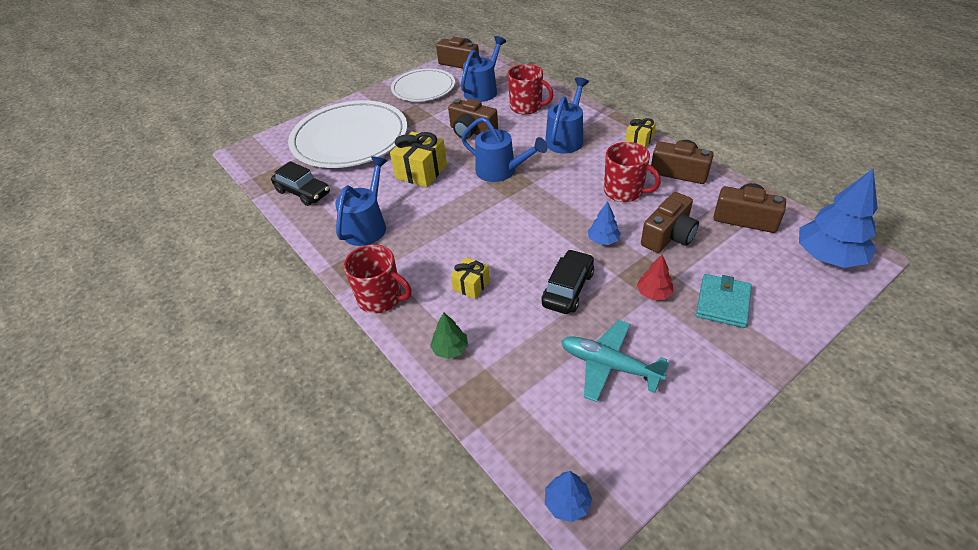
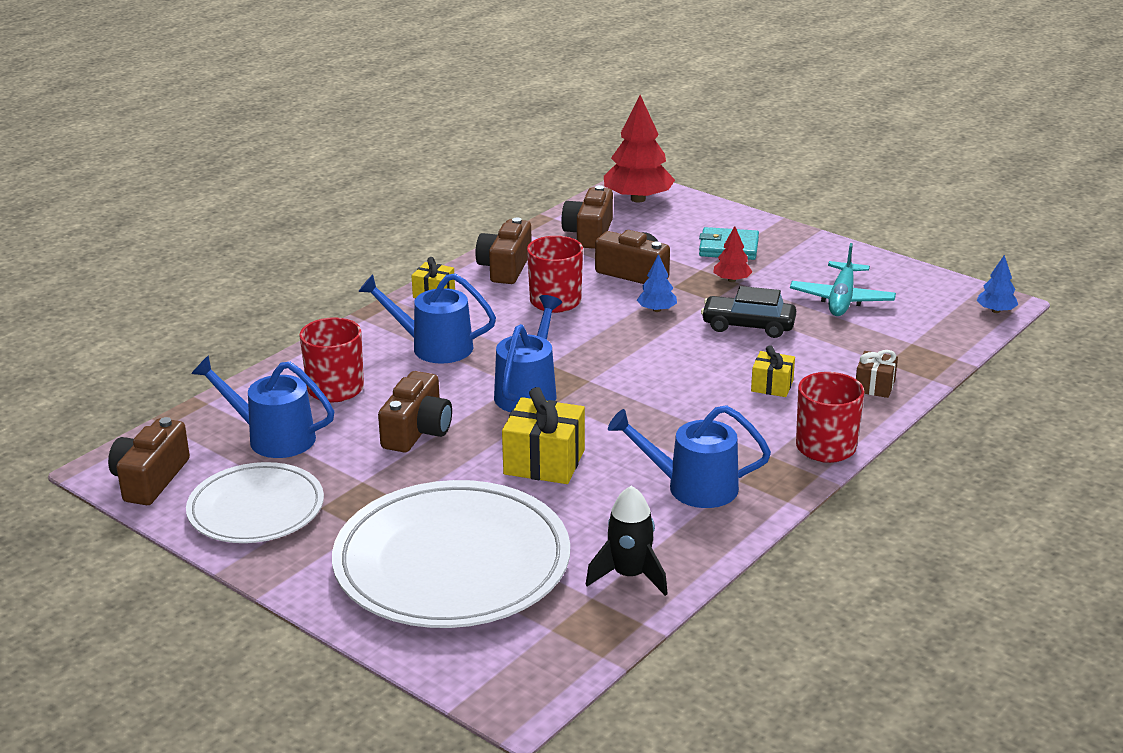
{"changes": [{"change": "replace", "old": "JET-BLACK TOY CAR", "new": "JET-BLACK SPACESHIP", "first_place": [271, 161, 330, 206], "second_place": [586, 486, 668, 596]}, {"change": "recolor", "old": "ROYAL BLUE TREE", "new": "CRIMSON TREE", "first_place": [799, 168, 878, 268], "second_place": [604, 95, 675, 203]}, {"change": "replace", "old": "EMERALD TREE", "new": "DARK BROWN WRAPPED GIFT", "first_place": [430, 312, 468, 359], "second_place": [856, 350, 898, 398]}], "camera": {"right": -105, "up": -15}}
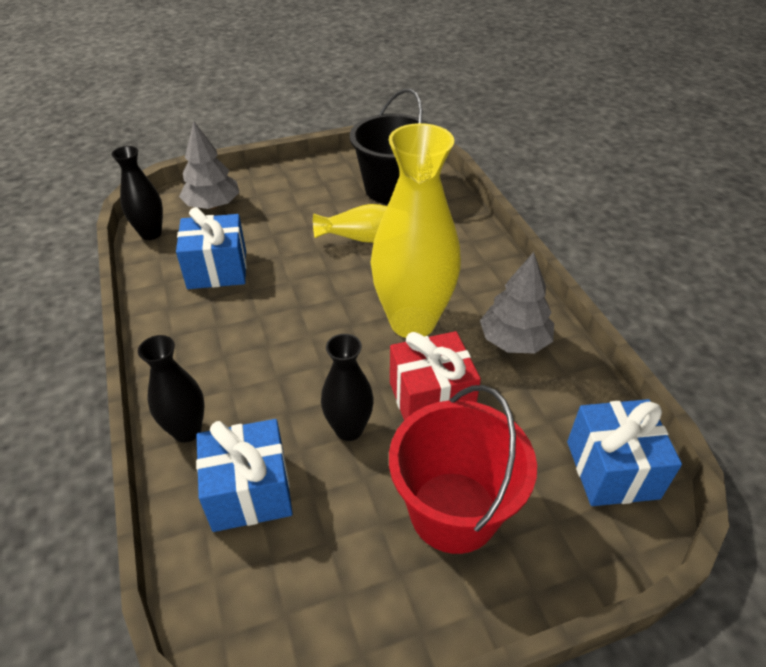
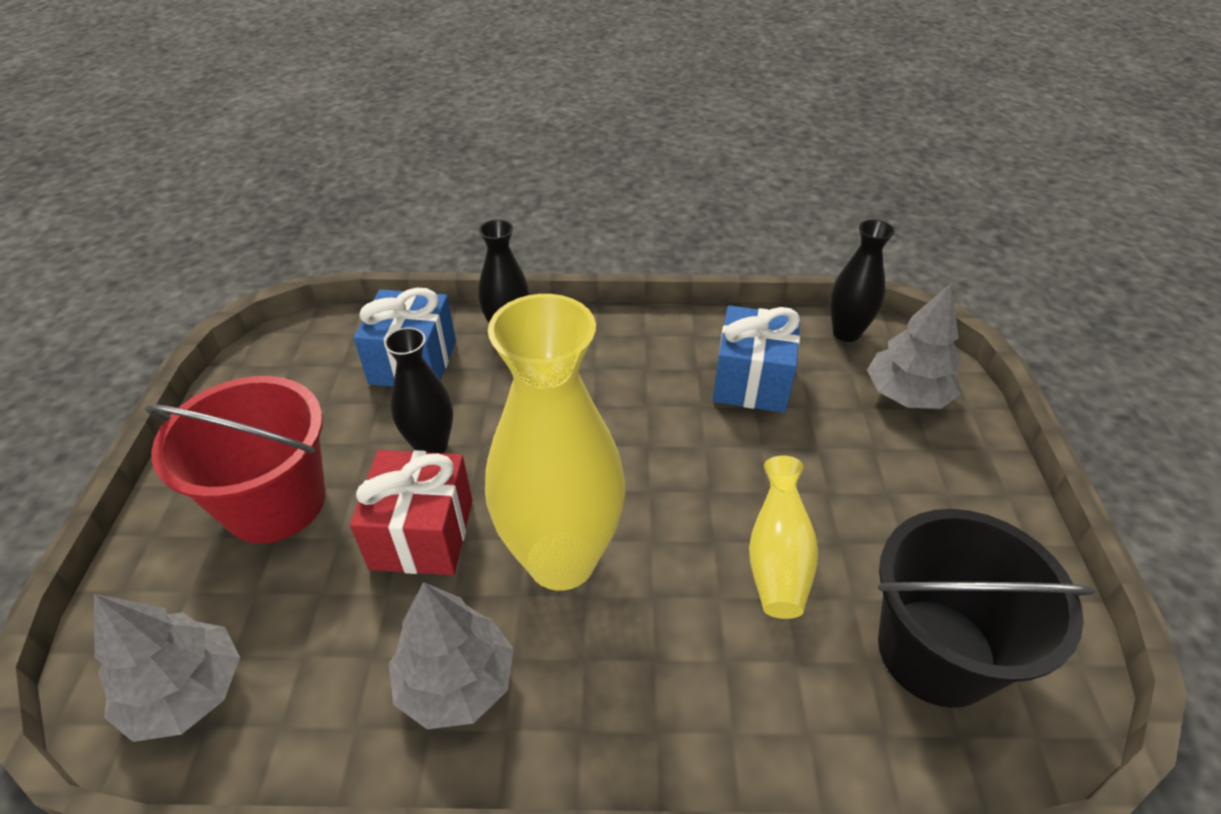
{"changes": [{"change": "replace", "old": "ROYAL BLUE WRAPPED GIFT", "new": "GREY TREE", "first_place": [567, 399, 682, 506], "second_place": [94, 594, 240, 742]}], "camera": {"right": 110, "up": 0}}
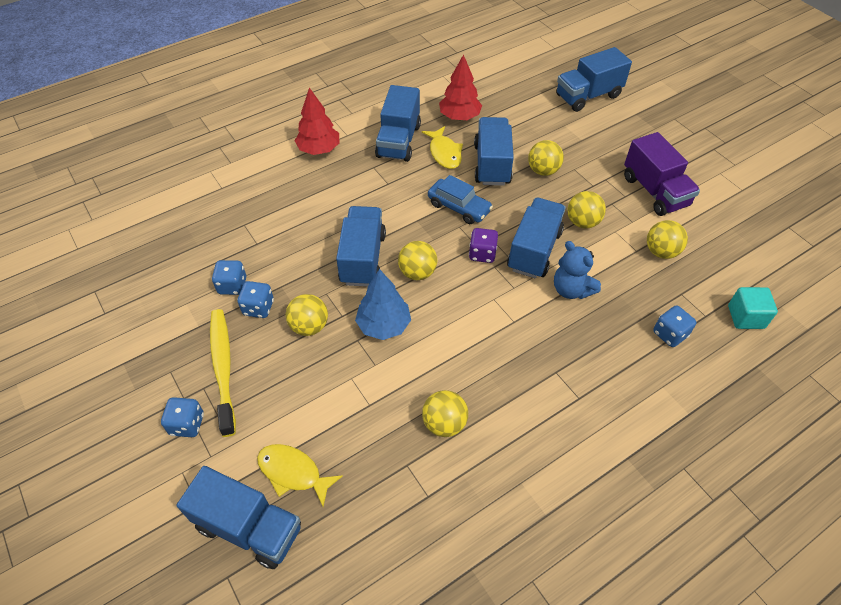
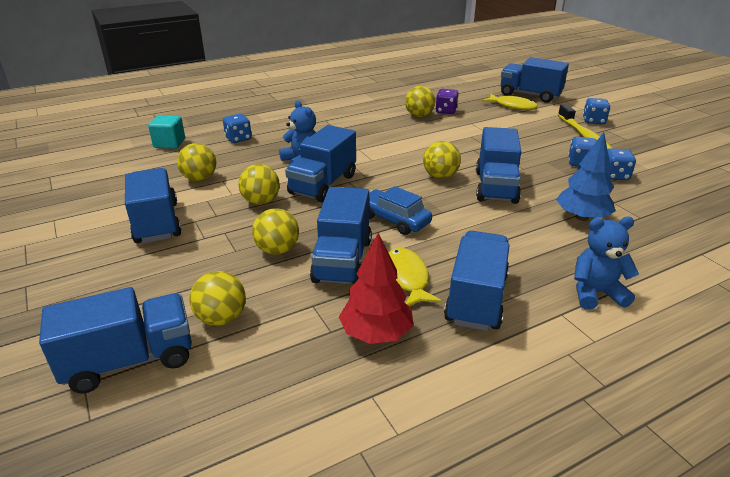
{"changes": [{"change": "replace", "old": "CRIMSON TREE", "new": "ROYAL BLUE TEDDY", "first_place": [295, 88, 339, 155], "second_place": [574, 217, 639, 310]}, {"change": "recolor", "old": "VIOLET LORRY", "new": "ROYAL BLUE LORRY", "first_place": [624, 132, 700, 216], "second_place": [125, 168, 181, 243]}, {"change": "move", "old": "VIOLET DICE", "first_place": [469, 228, 498, 263], "second_place": [435, 89, 459, 114]}, {"change": "move", "old": "ROYAL BLUE TREE", "first_place": [355, 269, 411, 340], "second_place": [556, 132, 615, 221]}, {"change": "move", "old": "BRIGHT YELLOW PLAY BALL", "first_place": [286, 294, 328, 336], "second_place": [190, 271, 246, 326]}], "camera": {"right": -175, "up": -20}}
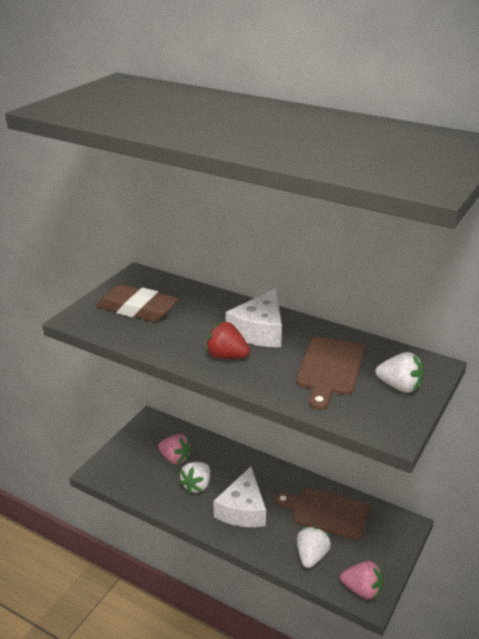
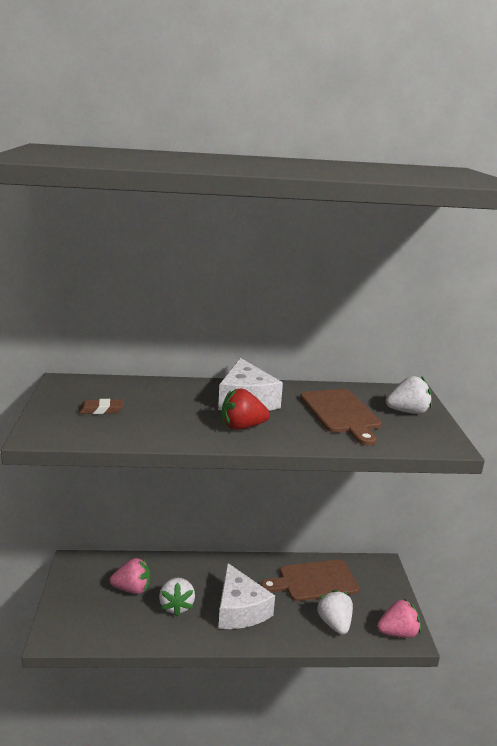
{"changes": [{"change": "resize", "old": "DARK BROWN ERASER", "first_place": [96, 284, 179, 322], "second_place": [79, 399, 123, 414], "factor": 0.46}], "camera": {"right": -35, "up": -10}}
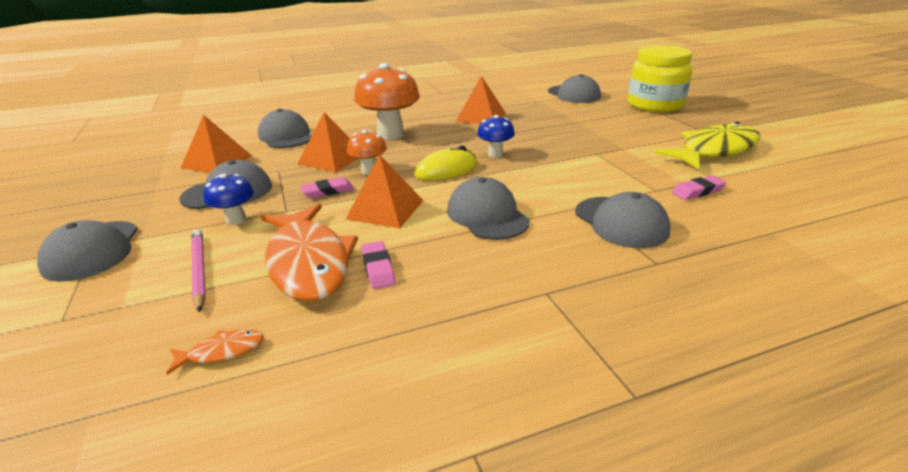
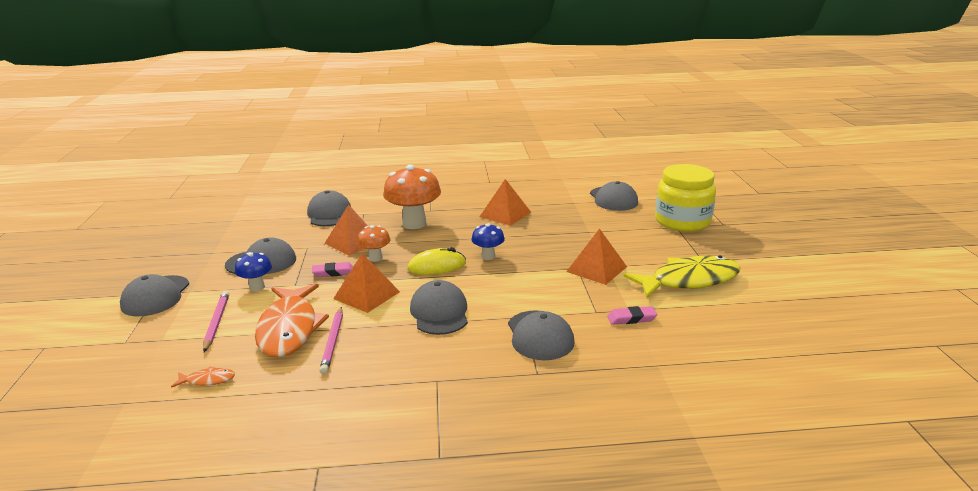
{"changes": [{"change": "move", "old": "ORANGE PYRAMID", "first_place": [181, 115, 252, 173], "second_place": [566, 228, 627, 285]}, {"change": "replace", "old": "ROSY ERASER", "new": "ROSY WOODEN PENCIL", "first_place": [361, 241, 396, 289], "second_place": [319, 307, 343, 374]}], "camera": {"right": 15, "up": -5}}
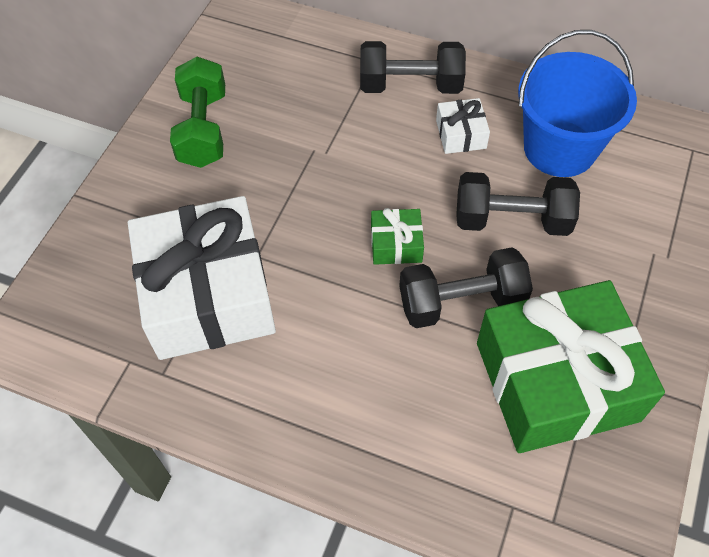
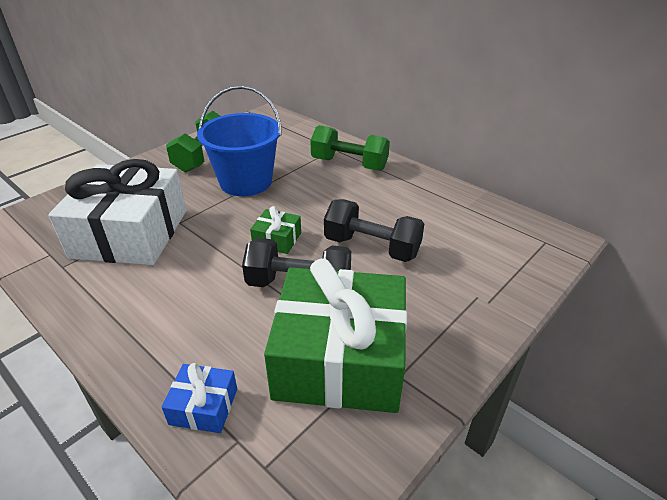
{"changes": [{"change": "move", "old": "ROYAL BLUE PAIL", "first_place": [518, 30, 637, 177], "second_place": [197, 85, 282, 196]}, {"change": "recolor", "old": "JET-BLACK FREE WEIGHT", "new": "EMERALD FREE WEIGHT", "first_place": [360, 41, 466, 94], "second_place": [310, 125, 390, 171]}, {"change": "delete", "old": "WHITE WRAPPED GIFT", "first_place": [436, 98, 490, 154]}, {"change": "insert", "new": "ROYAL BLUE WRAPPED GIFT", "second_place": [162, 363, 237, 433]}], "camera": {"right": 20, "up": -20}}
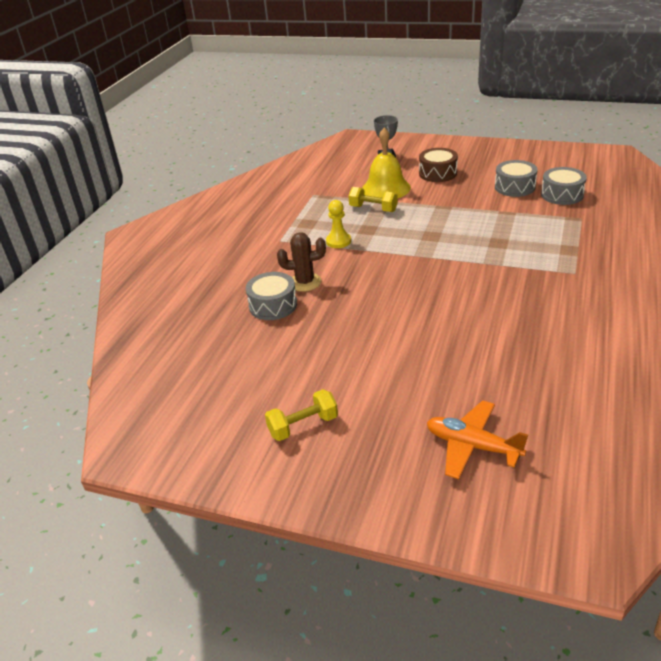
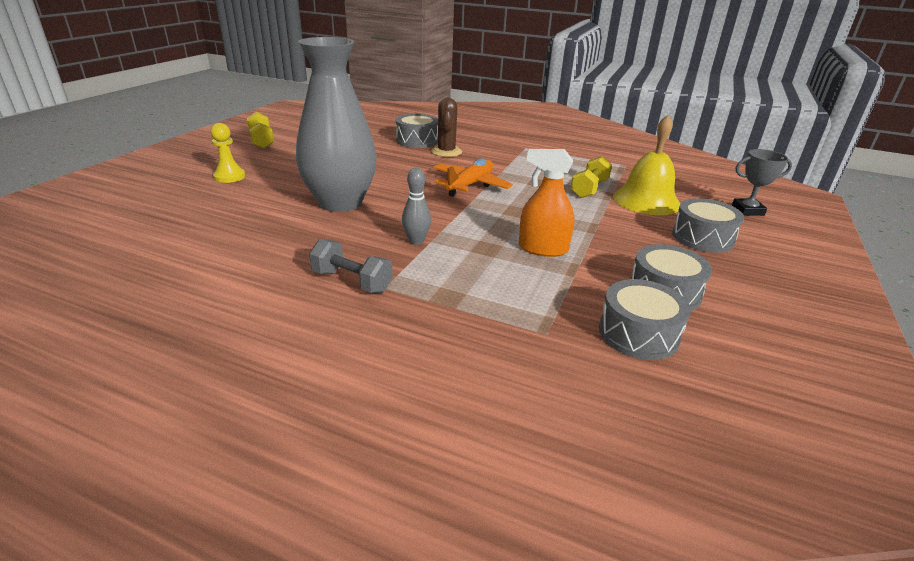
{"changes": [{"change": "recolor", "old": "DARK BROWN SNARE DRUM", "new": "GREY SNARE DRUM", "first_place": [419, 148, 458, 182], "second_place": [672, 198, 744, 253]}, {"change": "move", "old": "BRIGHT YELLOW PAWN", "first_place": [326, 200, 351, 248], "second_place": [211, 123, 245, 183]}, {"change": "move", "old": "ORANGE PLANE", "first_place": [427, 400, 528, 479], "second_place": [433, 158, 513, 197]}, {"change": "insert", "new": "GREY FLOWER VASE", "second_place": [296, 37, 377, 212]}, {"change": "insert", "new": "ORANGE SPRAY CLEANER", "second_place": [519, 149, 575, 257]}, {"change": "insert", "new": "GREY TENPIN", "second_place": [402, 168, 431, 245]}, {"change": "insert", "new": "GREY FREE WEIGHT", "second_place": [309, 239, 393, 293]}], "camera": {"right": 90, "up": -5}}
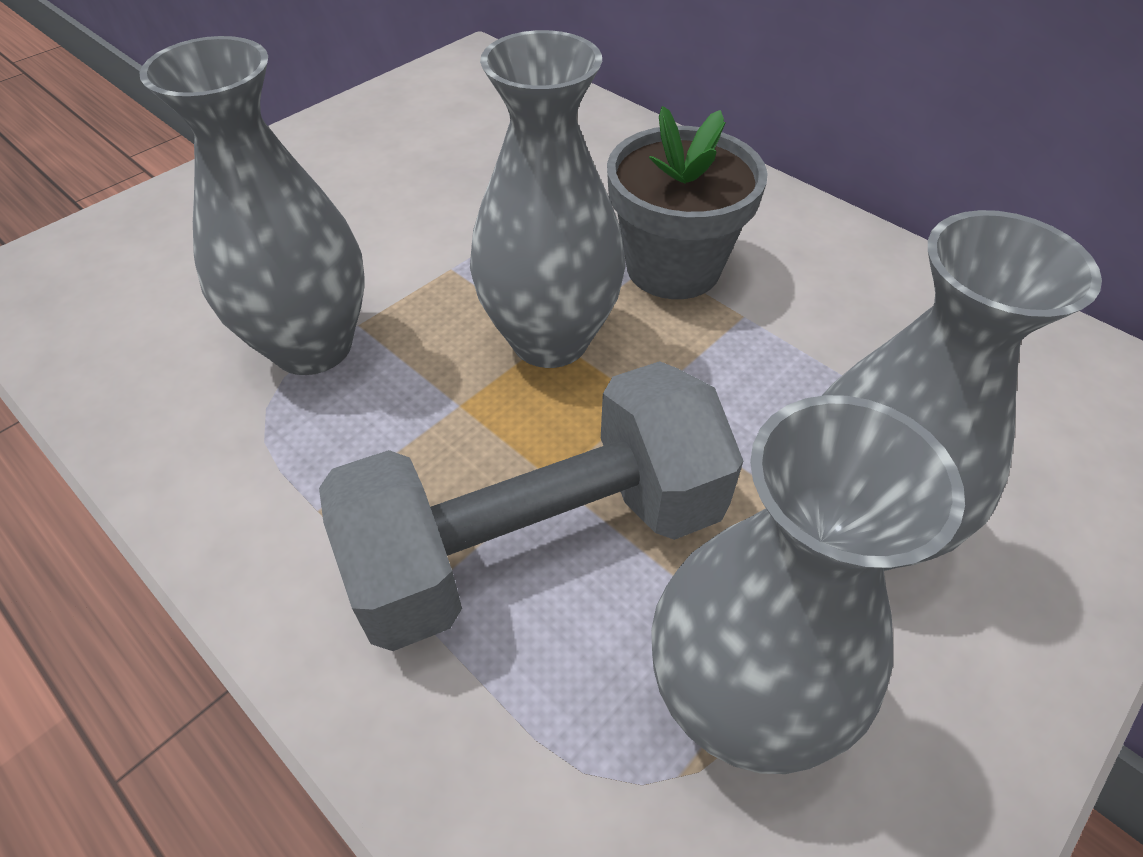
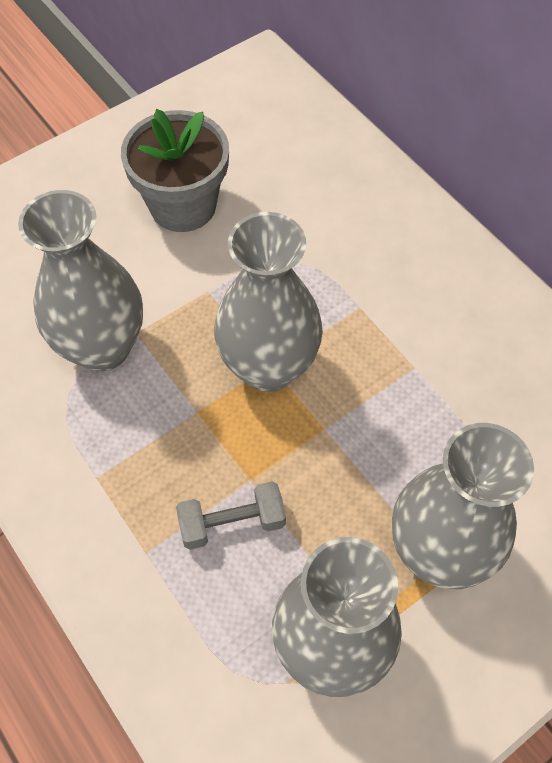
{"changes": [{"change": "move", "old": "GREY POTTED PLANT", "first_place": [607, 106, 768, 299], "second_place": [121, 109, 229, 232]}, {"change": "resize", "old": "GREY FREE WEIGHT", "first_place": [319, 361, 743, 651], "second_place": [176, 481, 286, 550], "factor": 0.45}], "camera": {"right": 10, "up": 10}}
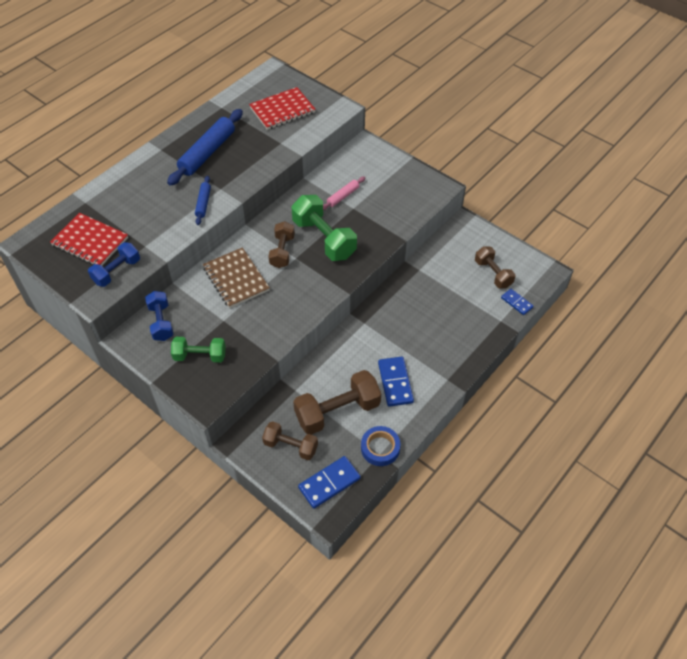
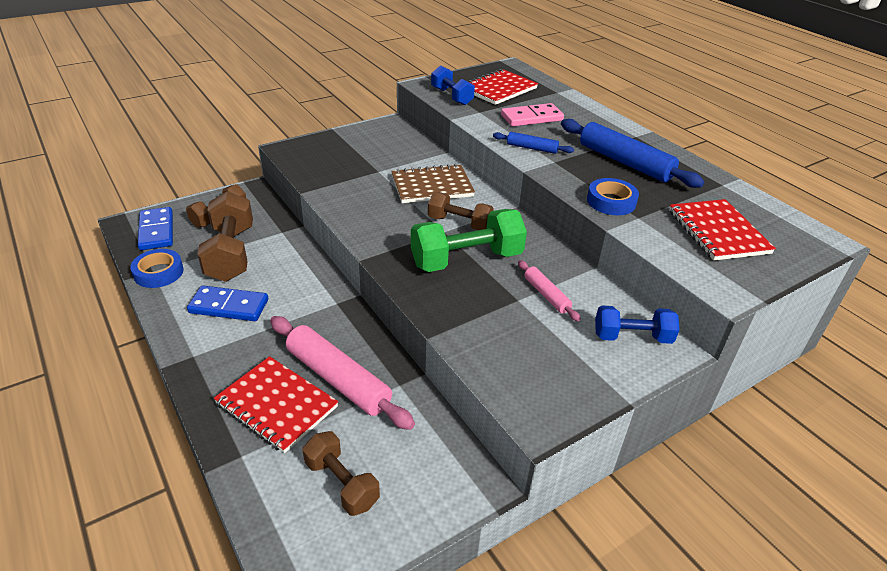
{"changes": [{"change": "rotate", "old": "DARK BROWN FREE WEIGHT", "first_place": [475, 246, 515, 289], "second_place": [302, 431, 380, 516], "degrees": 60}, {"change": "delete", "old": "ROYAL BLUE DOMINO PIECE", "first_place": [501, 289, 533, 315]}, {"change": "move", "old": "ROYAL BLUE FREE WEIGHT", "first_place": [145, 291, 173, 341], "second_place": [595, 305, 679, 344]}, {"change": "delete", "old": "EMERALD FREE WEIGHT", "first_place": [171, 337, 226, 363]}, {"change": "insert", "new": "ROSY DOMINO PIECE", "second_place": [501, 103, 564, 126]}, {"change": "insert", "new": "ROYAL BLUE TAPE", "second_place": [587, 178, 639, 215]}, {"change": "insert", "new": "ROSY PASTRY ROLLER", "second_place": [270, 316, 415, 430]}, {"change": "insert", "new": "CRIMSON EXERCISE BOOK", "second_place": [214, 356, 338, 453]}], "camera": {"right": 105, "up": -15}}
